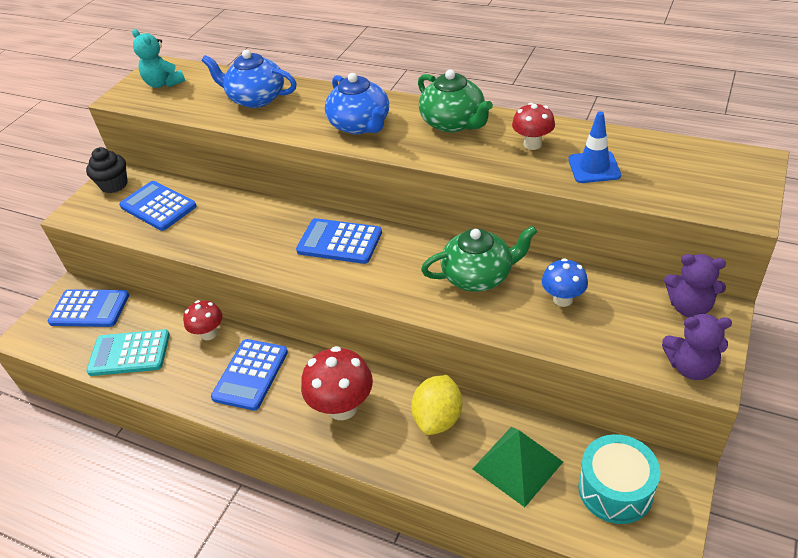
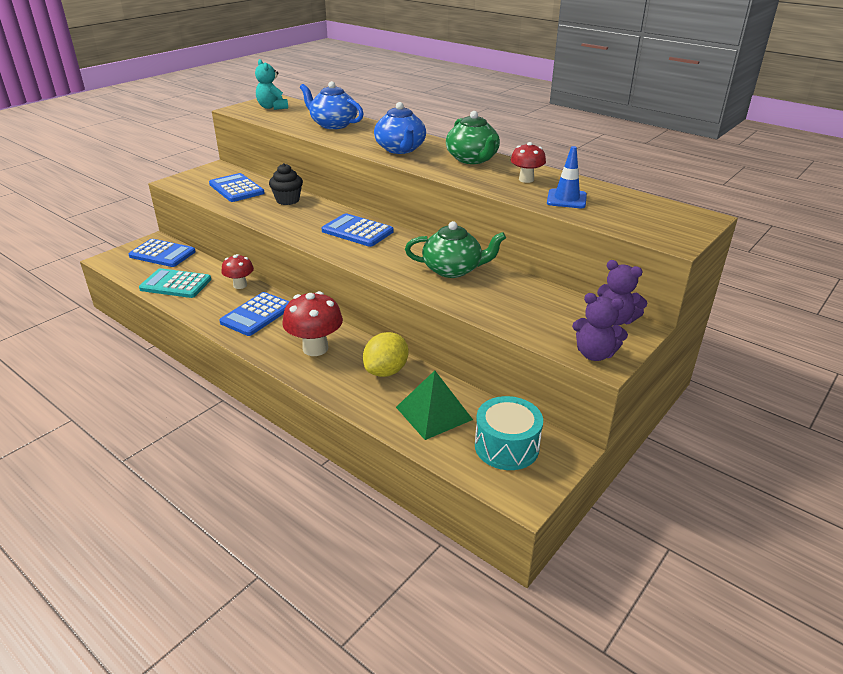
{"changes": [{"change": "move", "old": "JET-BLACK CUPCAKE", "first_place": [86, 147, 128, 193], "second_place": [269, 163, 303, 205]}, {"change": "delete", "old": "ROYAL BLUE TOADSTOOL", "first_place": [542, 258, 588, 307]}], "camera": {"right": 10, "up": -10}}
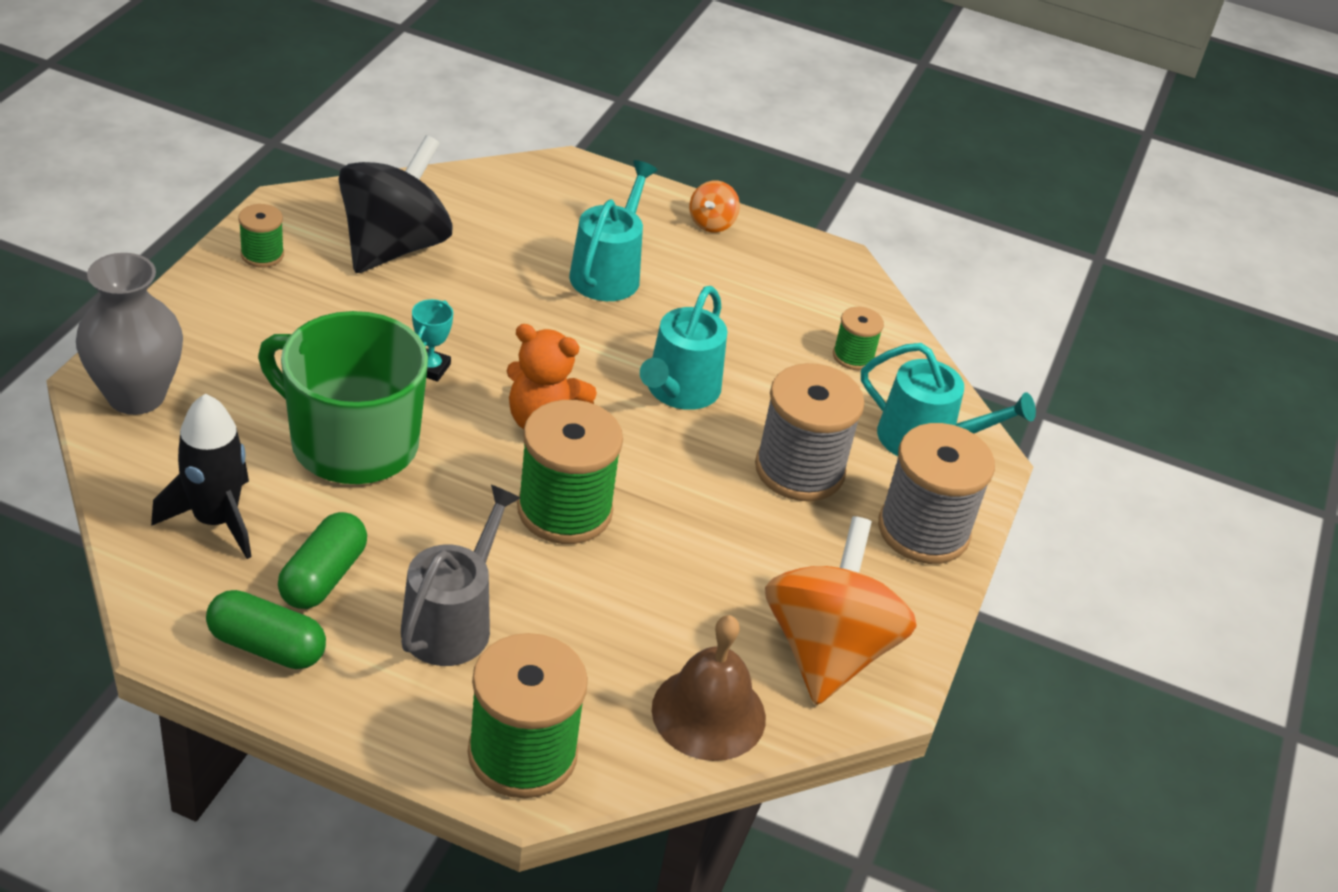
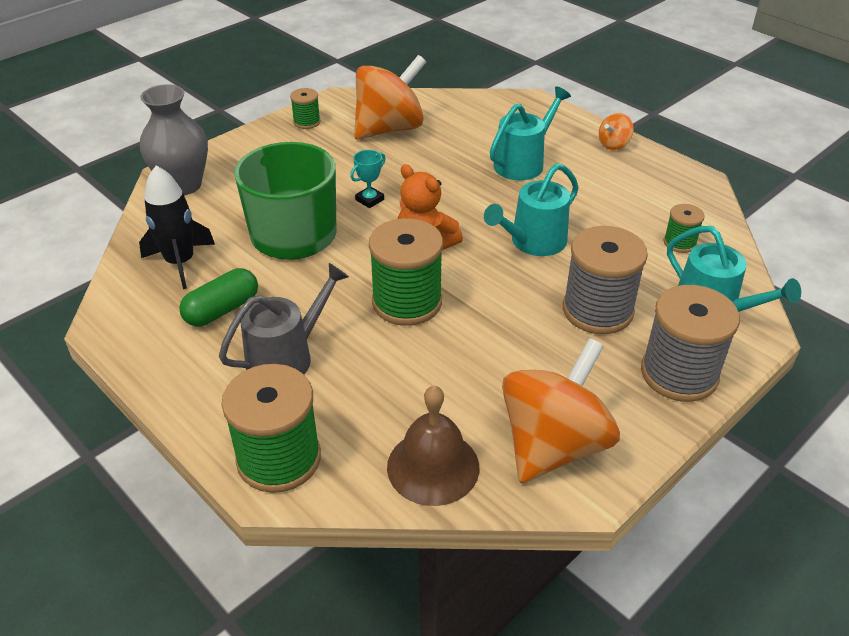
{"changes": [{"change": "recolor", "old": "JET-BLACK WHIRLIGIG", "new": "ORANGE WHIRLIGIG", "first_place": [339, 135, 453, 273], "second_place": [354, 55, 426, 140]}, {"change": "delete", "old": "EMERALD PILL SHAPE", "first_place": [206, 590, 326, 669]}], "camera": {"right": 30, "up": 0}}
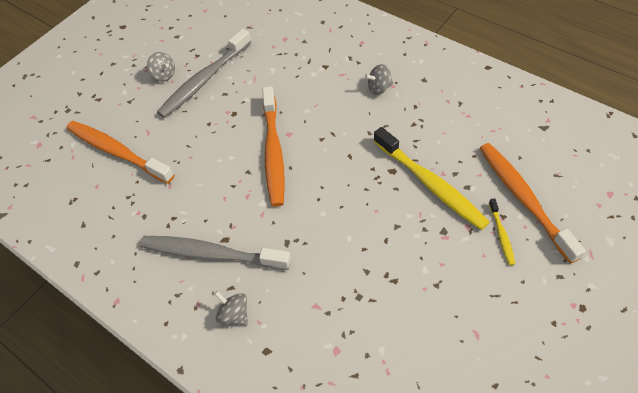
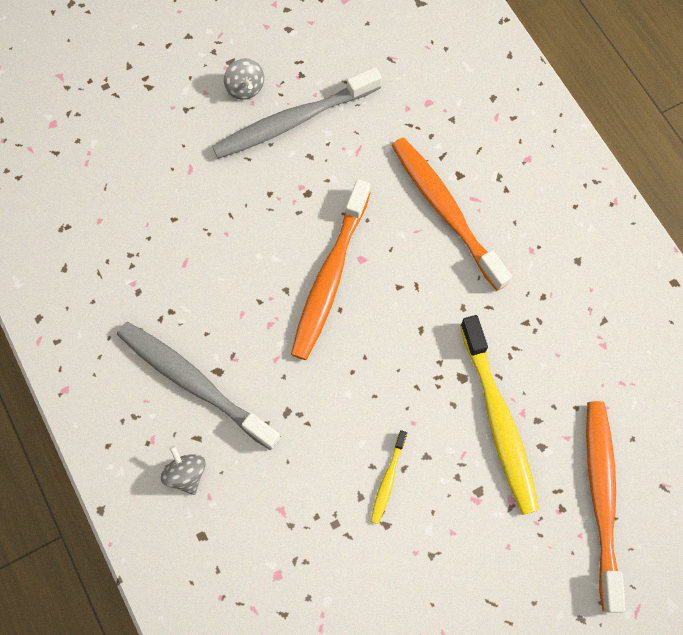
{"changes": [{"change": "delete", "old": "GREY WHIRLIGIG", "first_place": [365, 64, 393, 95]}, {"change": "move", "old": "ORANGE TOOTHBRUSH", "first_place": [67, 121, 174, 184], "second_place": [392, 137, 512, 291]}, {"change": "move", "old": "BRIGHT YELLOW TOOTHBRUSH", "first_place": [489, 198, 515, 265], "second_place": [371, 430, 407, 524]}], "camera": {"right": 20, "up": 15}}
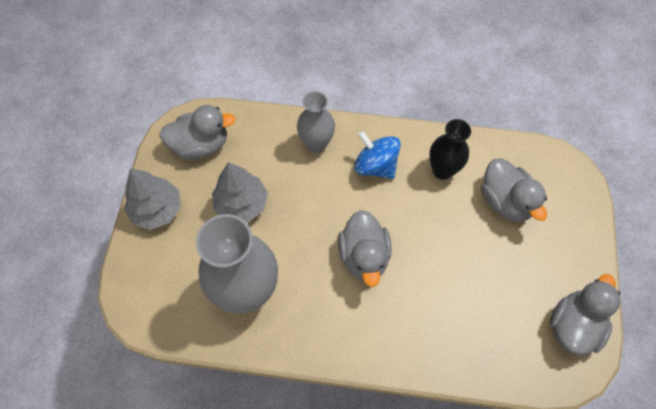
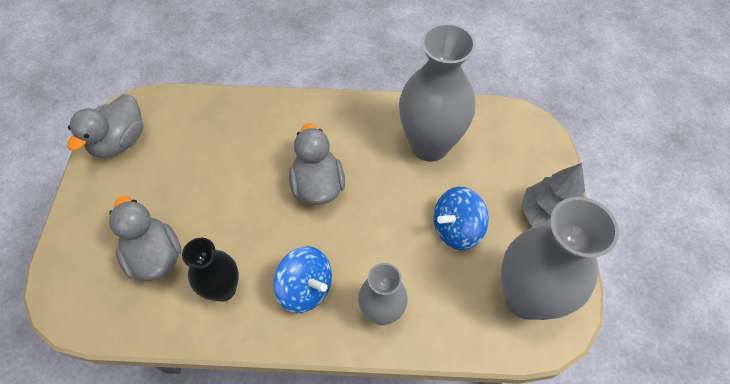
{"changes": [{"change": "replace", "old": "GREY TOY DUCK", "new": "GREY FLOWER VASE", "first_place": [159, 105, 236, 160], "second_place": [501, 197, 619, 320]}, {"change": "replace", "old": "GREY TREE", "new": "ROYAL BLUE WHIRLIGIG", "first_place": [212, 162, 268, 222], "second_place": [434, 187, 489, 250]}], "camera": {"right": 175, "up": -5}}
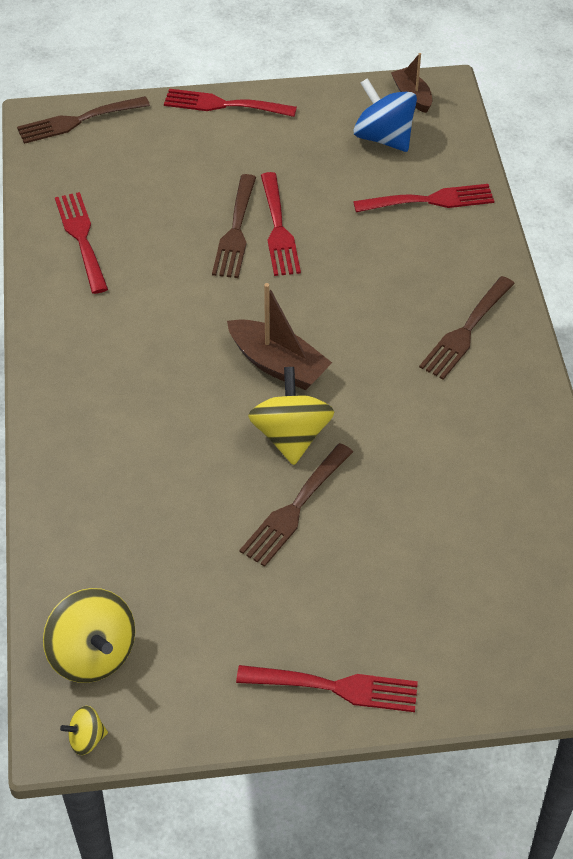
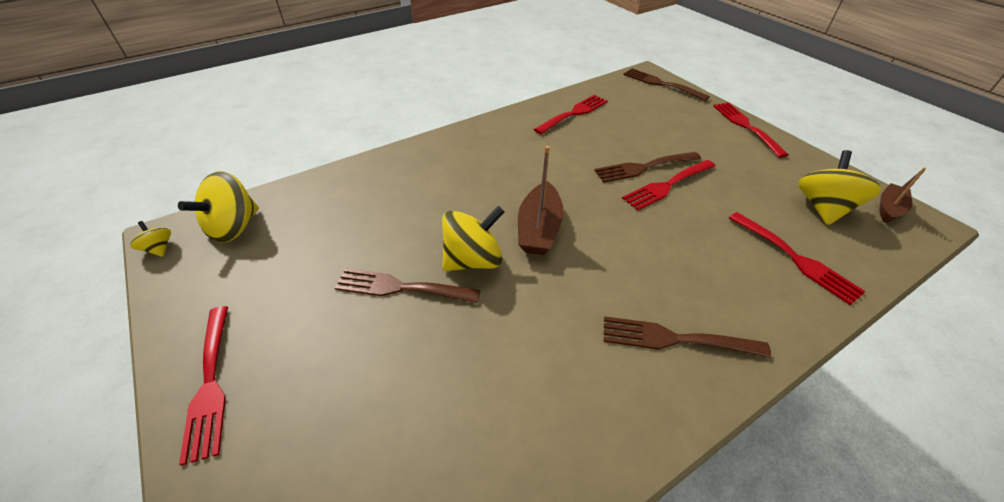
{"changes": [{"change": "recolor", "old": "ROYAL BLUE WHIRLIGIG", "new": "BRIGHT YELLOW WHIRLIGIG", "first_place": [354, 78, 417, 152], "second_place": [798, 150, 881, 225]}], "camera": {"right": 65, "up": -5}}
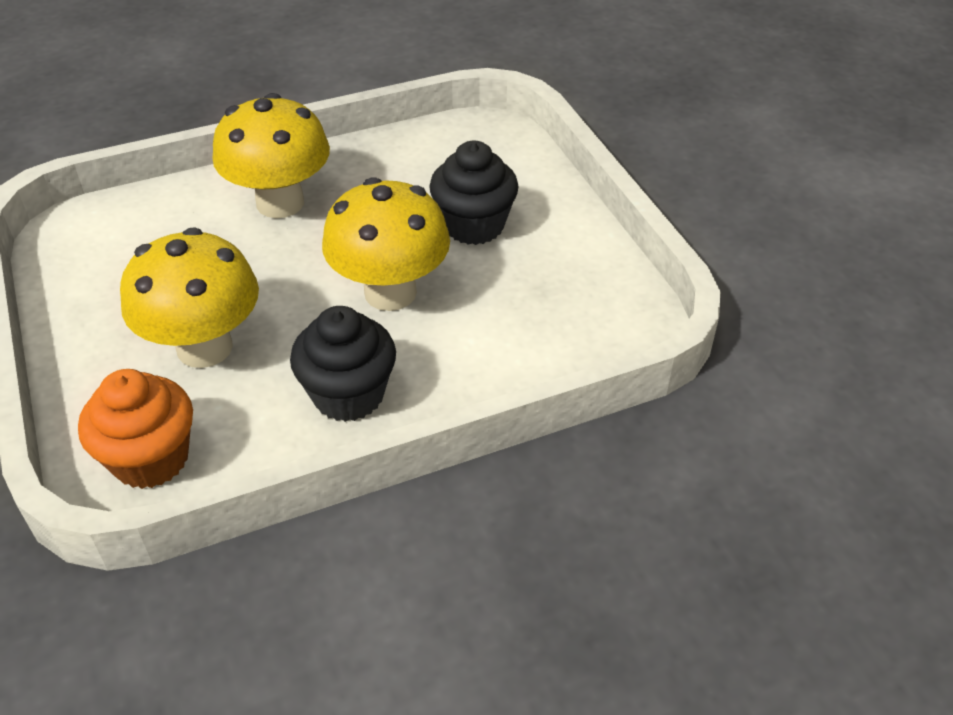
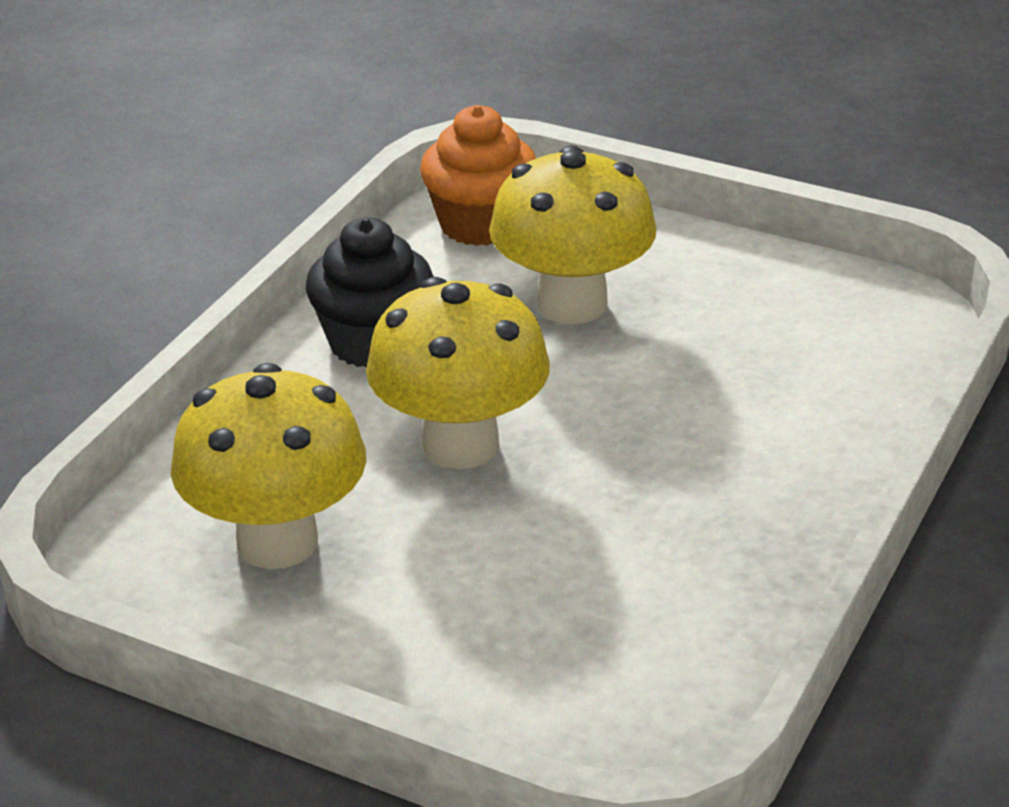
{"changes": [{"change": "move", "old": "BRIGHT YELLOW TOADSTOOL", "first_place": [213, 93, 330, 218], "second_place": [171, 363, 366, 569]}, {"change": "delete", "old": "JET-BLACK CUPCAKE", "first_place": [429, 141, 519, 245]}], "camera": {"right": 140, "up": -10}}
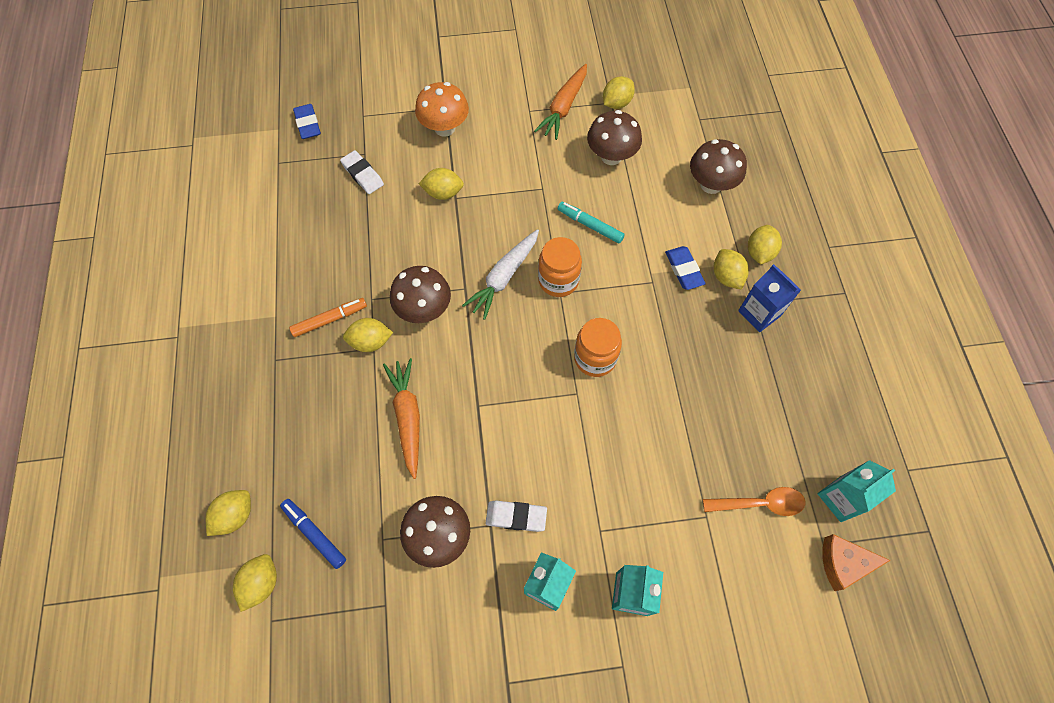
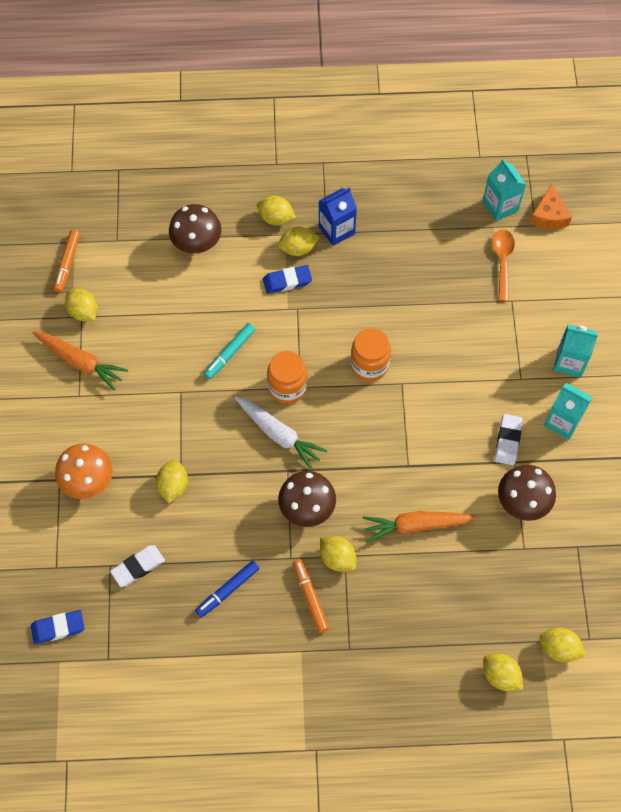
{"changes": [{"change": "delete", "old": "DARK BROWN TOADSTOOL", "first_place": [587, 110, 642, 165]}, {"change": "rotate", "old": "BRIGHT YELLOW TOY LEMON", "first_place": [343, 318, 393, 352], "second_place": [320, 536, 356, 572], "degrees": -45}, {"change": "move", "old": "ROYAL BLUE MARKER", "first_place": [280, 499, 346, 569], "second_place": [195, 560, 260, 618]}, {"change": "insert", "new": "ORANGE MARKER", "second_place": [54, 230, 80, 293]}], "camera": {"right": -85, "up": 0}}
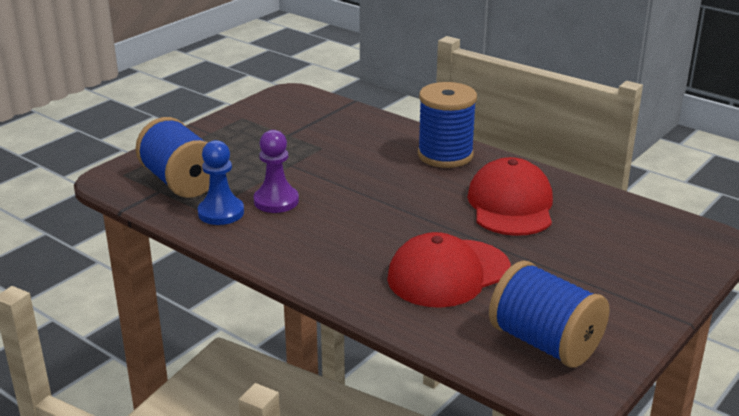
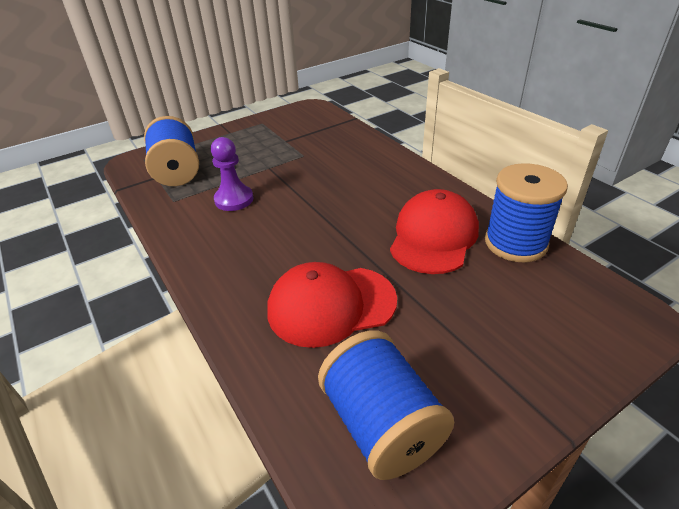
{"changes": [{"change": "move", "old": "ROYAL BLUE REEL OF THREAD", "first_place": [418, 82, 477, 168], "second_place": [485, 163, 568, 262]}, {"change": "delete", "old": "ROYAL BLUE PAWN", "first_place": [198, 140, 244, 225]}], "camera": {"right": 20, "up": 10}}
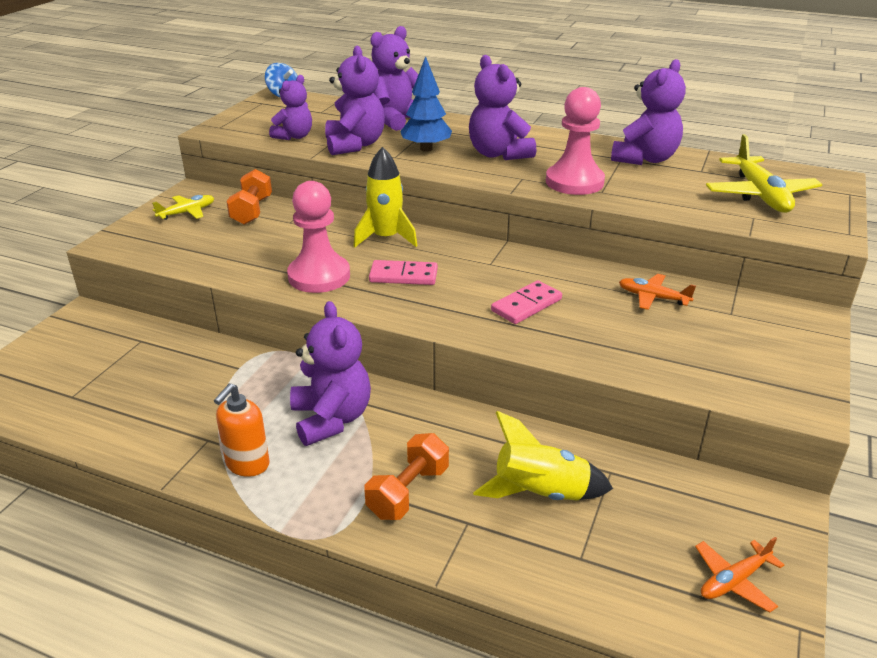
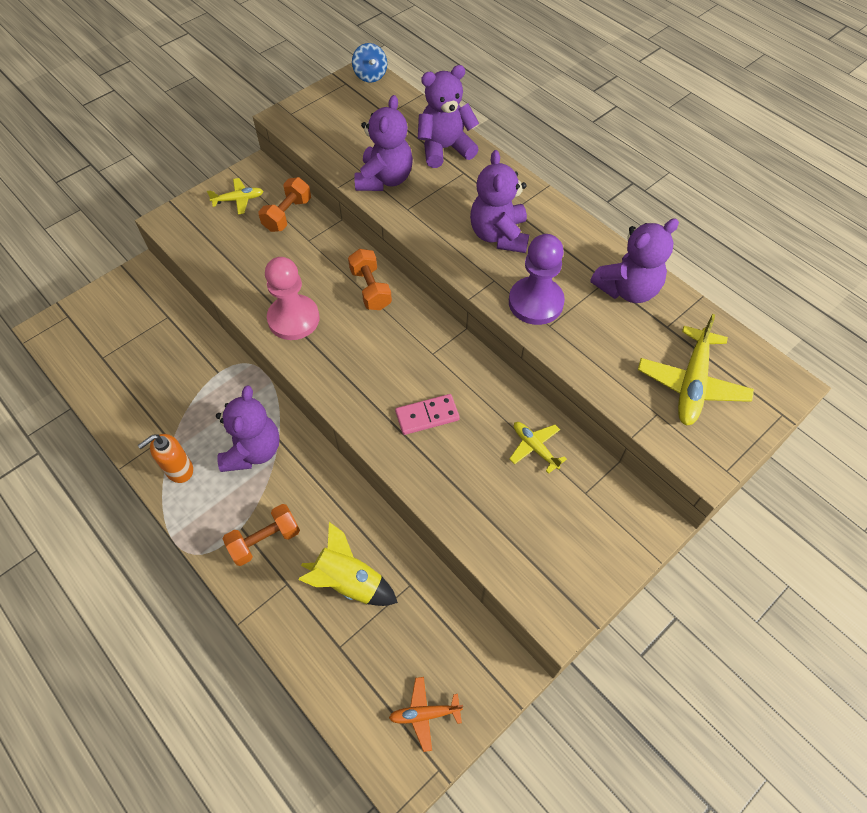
{"changes": [{"change": "delete", "old": "ROYAL BLUE TREE", "first_place": [400, 56, 452, 152]}, {"change": "delete", "old": "VIOLET TEDDY", "first_place": [269, 75, 312, 140]}, {"change": "recolor", "old": "ROSY PAWN", "new": "VIOLET PAWN", "first_place": [546, 87, 605, 195], "second_place": [509, 234, 565, 325]}, {"change": "replace", "old": "BRIGHT YELLOW SPACESHIP", "new": "ORANGE FREE WEIGHT", "first_place": [354, 147, 418, 247], "second_place": [348, 249, 392, 310]}, {"change": "delete", "old": "ROSY DOMINO PIECE", "first_place": [369, 260, 438, 285]}, {"change": "recolor", "old": "ORANGE PLANE", "new": "BRIGHT YELLOW PLANE", "first_place": [619, 274, 696, 310], "second_place": [509, 422, 567, 474]}], "camera": {"right": 25, "up": 25}}
